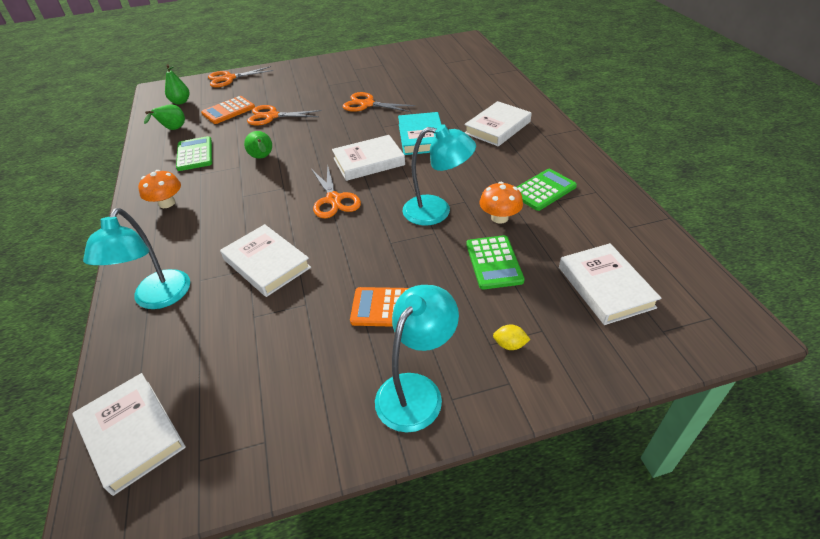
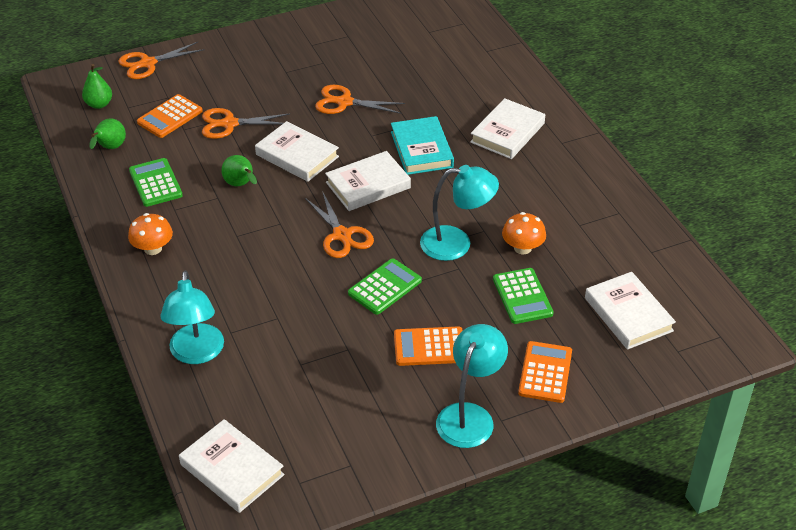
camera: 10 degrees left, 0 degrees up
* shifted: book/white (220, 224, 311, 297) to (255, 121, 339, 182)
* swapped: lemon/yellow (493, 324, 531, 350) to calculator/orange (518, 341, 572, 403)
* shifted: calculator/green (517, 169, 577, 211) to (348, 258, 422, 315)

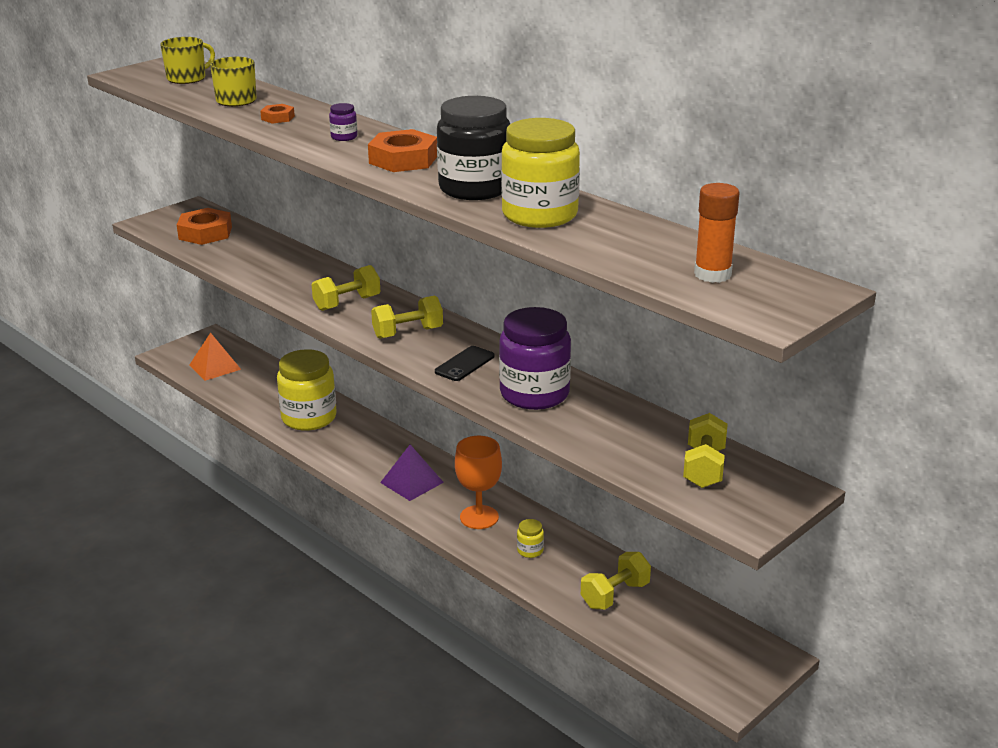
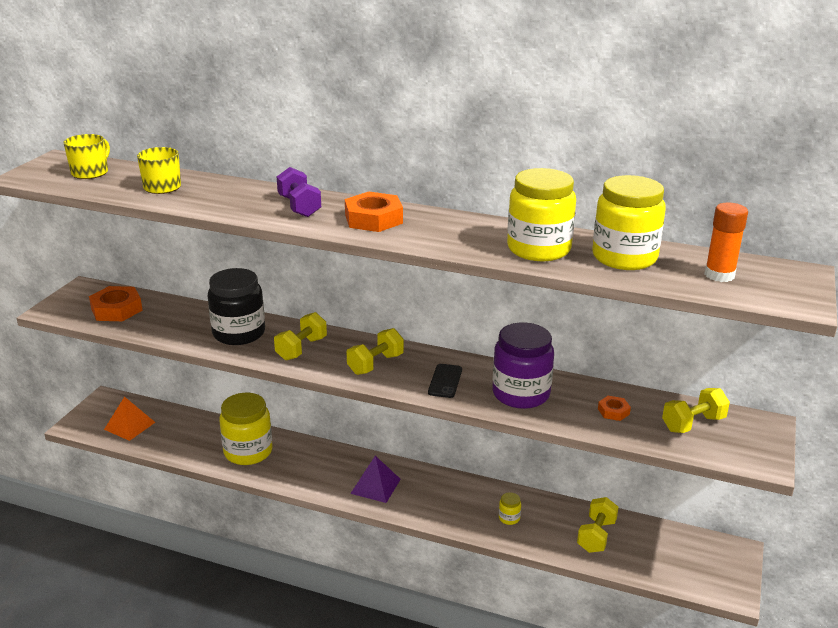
camera: 25 degrees left, 0 degrees up
* shifted: nut/orange (260, 104, 295, 124) to (598, 396, 631, 421)
* swapped: jar/purple (329, 103, 357, 141) to dumbbell/purple (277, 167, 321, 217)
* shifted: jar/black (437, 96, 510, 200) to (208, 268, 265, 345)
* gone: goblet/orange (455, 436, 502, 529)
* rotated: dumbbell/yellow (683, 413, 728, 488) = (662, 388, 730, 433) 75 degrees clockwise
* new: jar/yellow (592, 175, 666, 270)

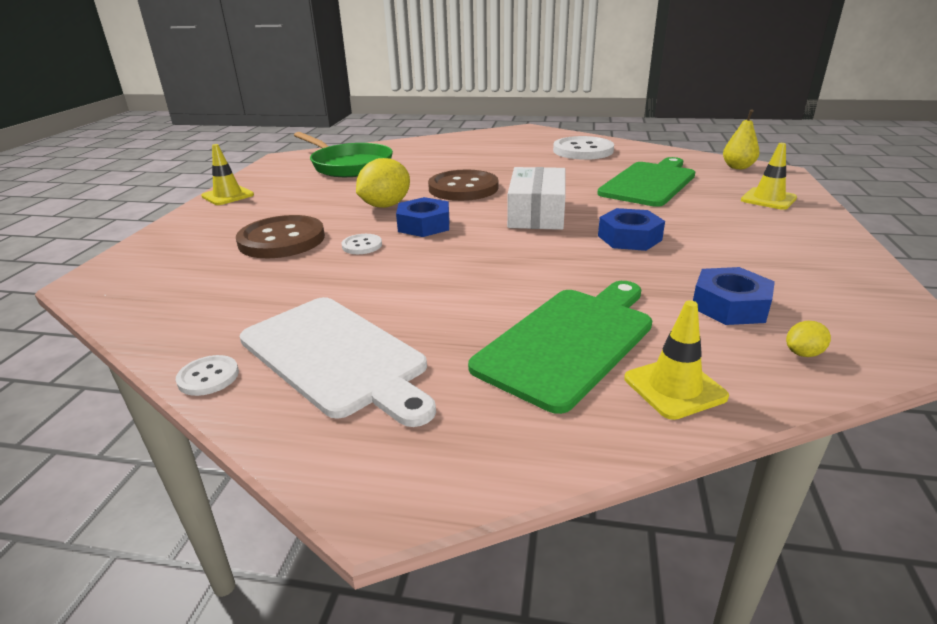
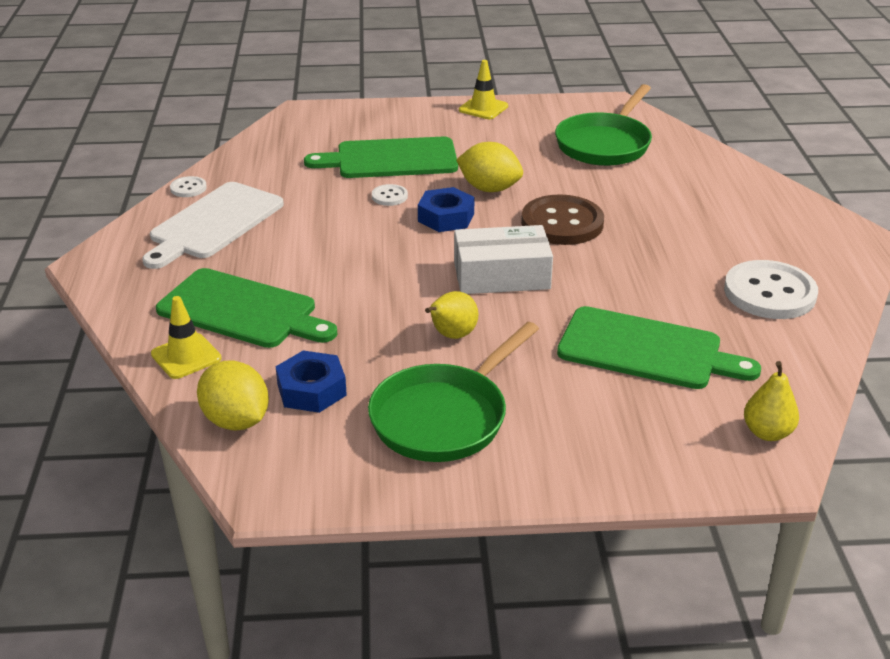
camera: 75 degrees right, 5 degrees up
* swapped: button/brown (236, 215, 325, 258) to cutting board/green (304, 137, 458, 178)
* swapped: nut/blue (598, 208, 665, 251) to pear/yellow (425, 291, 478, 339)
* gone: traffic cone/yellow (741, 143, 797, 210)
* scaled: lemon/yellow (786, 321, 831, 357) = (197, 361, 269, 431) x2.21
* new: pan/green (368, 322, 539, 462)

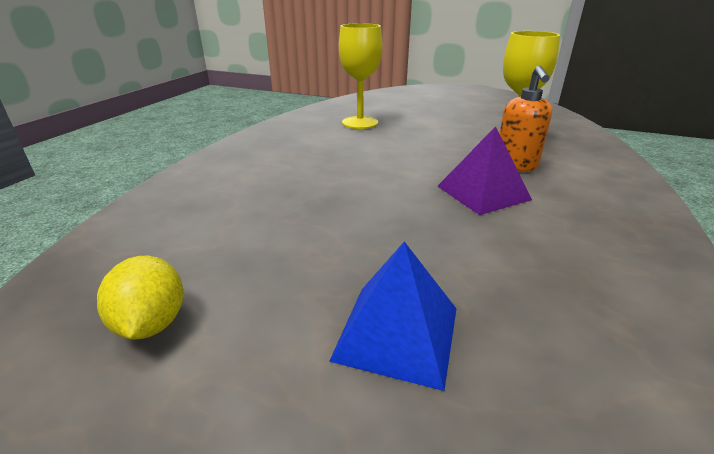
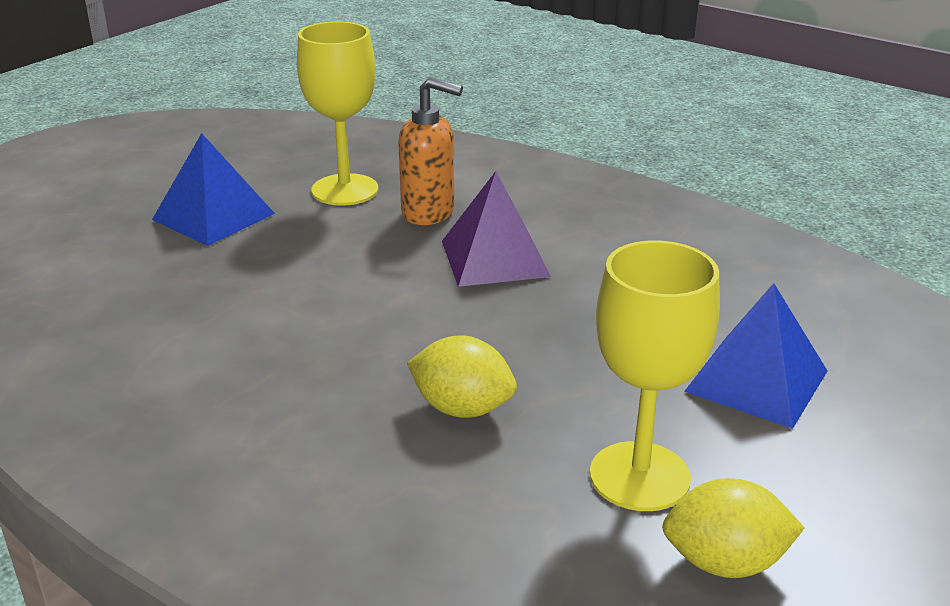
camera: 75 degrees left, 0 degrees up
* shifted: goblet/yellow (339, 23, 382, 129) to (590, 240, 720, 511)
* new: pyramid/blue (152, 133, 275, 246)
* new: lemon/yellow (407, 335, 517, 418)

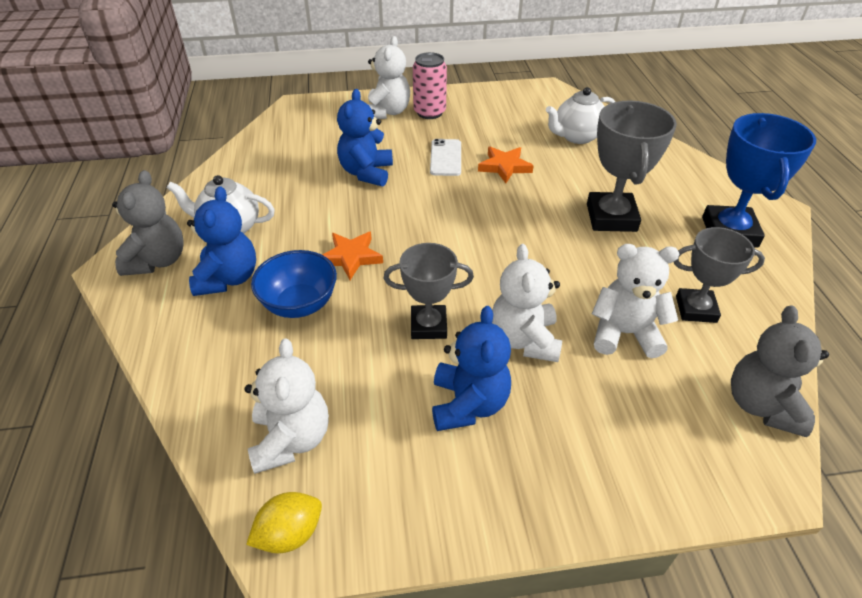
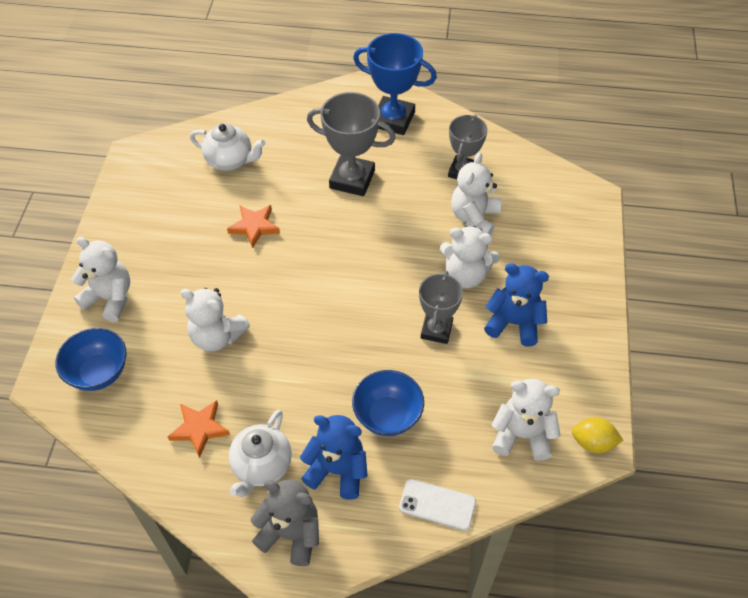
camera: 75 degrees left, 10 degrees up
* rotated: lemon/yellow (246, 492, 322, 553) = (572, 417, 623, 453) 60 degrees counterclockwise
* shifted: star/orange (322, 232, 383, 280) to (167, 400, 230, 458)
* repainted: teddy bear/blue (337, 89, 393, 187) to teddy bear/white (180, 288, 250, 351)
* gone: can/pink (413, 52, 447, 119)
* shifted: phone/white (430, 139, 461, 176) to (399, 479, 476, 531)
* rotated: teapot/white (546, 87, 615, 144) = (190, 123, 265, 171) 60 degrees counterclockwise
* gone: teddy bear/grey (731, 305, 829, 437)
* new: bowl/blue (56, 328, 127, 391)

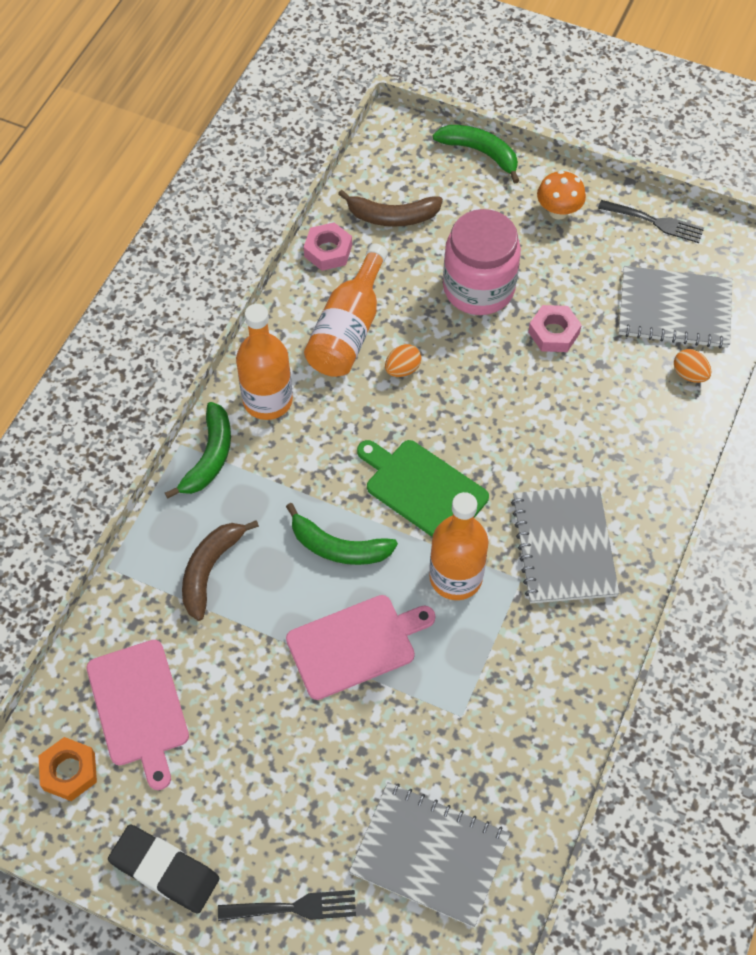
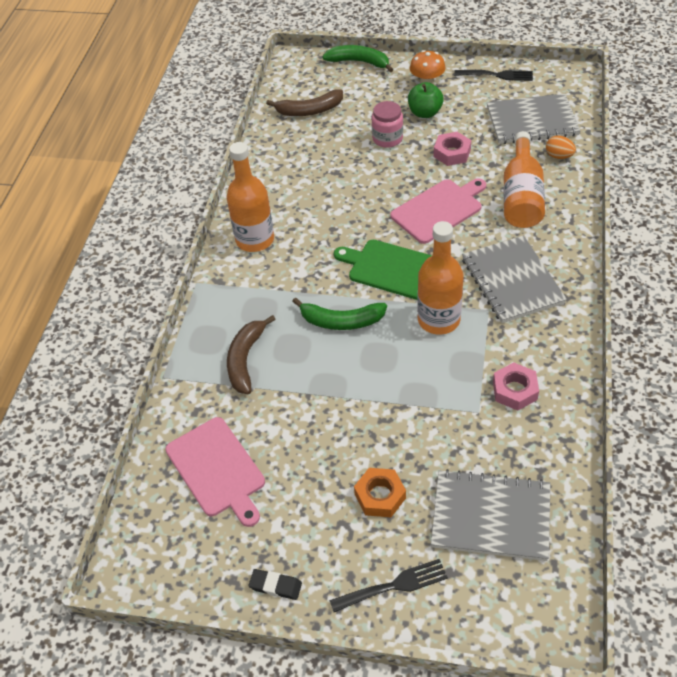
camera: 10 degrees left, 10 degrees down
* shifted: nut/orange (39, 737, 97, 801) to (354, 468, 406, 517)
* scaled: eraser/black (108, 824, 219, 914) = (249, 569, 302, 600) x0.54
* gone: banana/green (165, 402, 231, 499)
* shifted: cutting board/pink (286, 595, 435, 700) to (390, 178, 486, 244)
* shifted: nut/pink (304, 222, 352, 271) to (493, 362, 539, 411)
* shifted: bottle/orange (304, 244, 388, 377) to (504, 131, 545, 228)
* gone: egg/orange (385, 344, 421, 377)
* scaled: jar/pink (443, 209, 521, 315) = (372, 101, 403, 148) x0.57
* new: apple/green (408, 82, 444, 118)

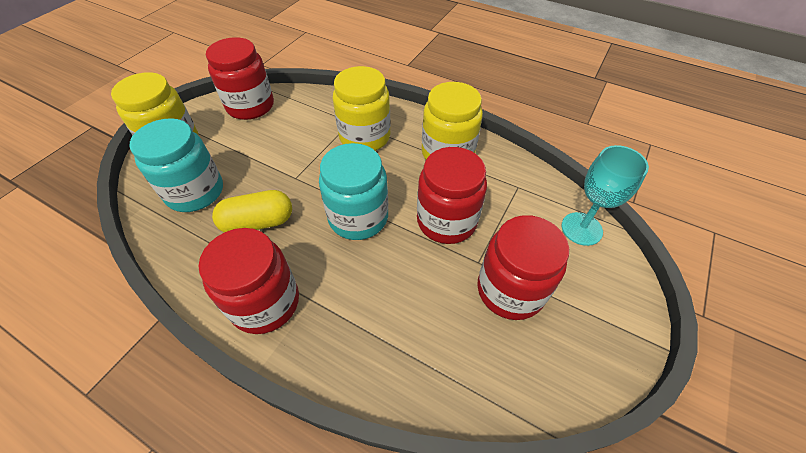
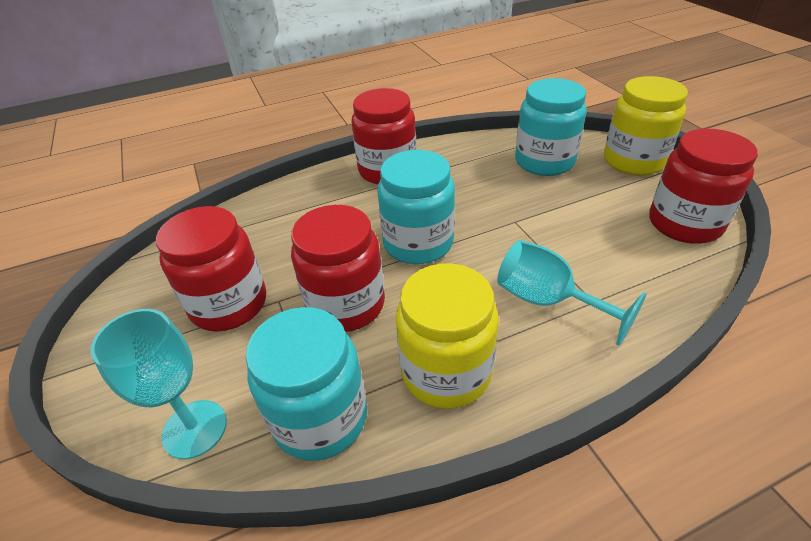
camera: 130 degrees right, 10 degrees down
* gone: capsule/yellow (212, 190, 292, 233)
* swapped: jar/yellow (333, 66, 391, 151) to goblet/turquoise (497, 240, 647, 346)
* new: jar/turquoise (246, 307, 367, 461)

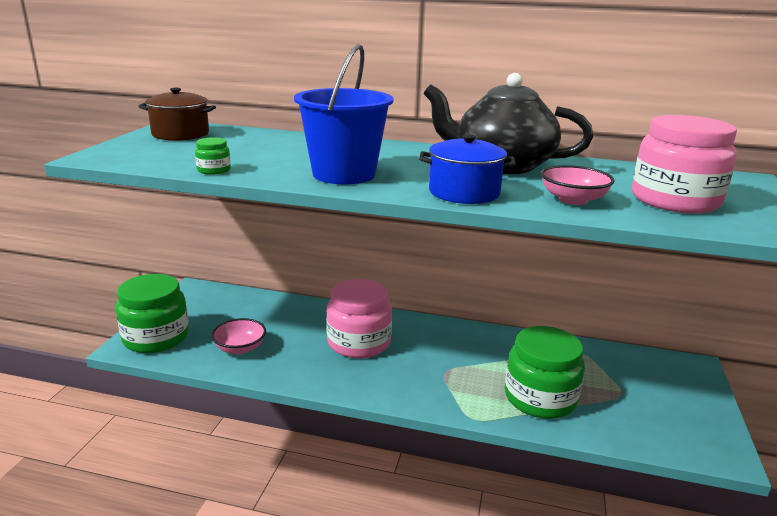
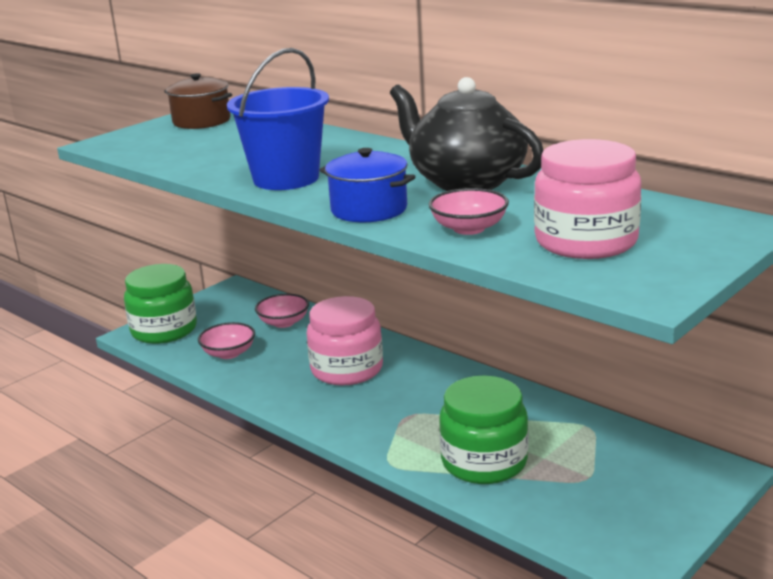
camera: 30 degrees right, 0 degrees up
* gone: jar/green (195, 137, 231, 175)
* new: bowl/pink (255, 294, 309, 328)

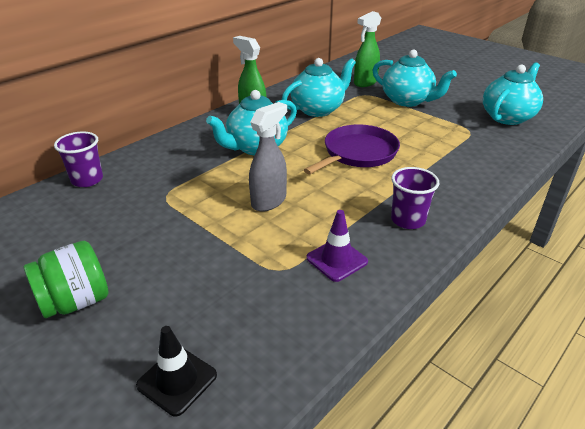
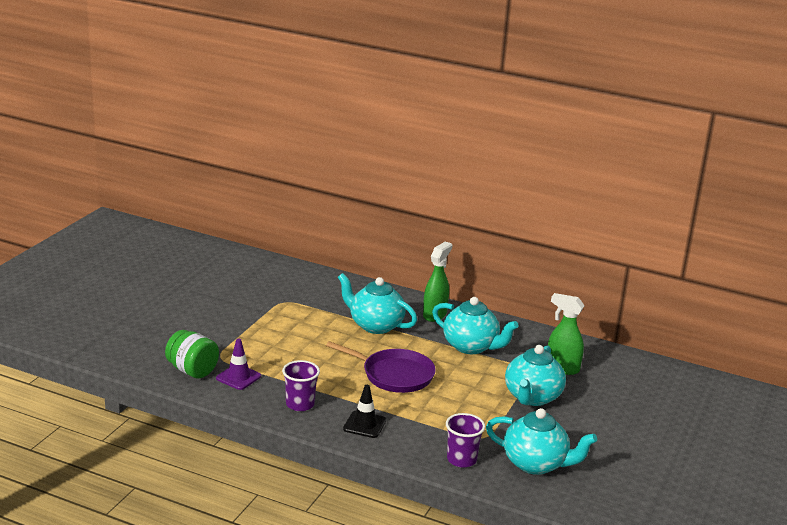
camera: 70 degrees right, 10 degrees down
* shifted: jar/green (24, 241, 109, 318) to (165, 330, 219, 378)
* shifted: cup/purple (54, 131, 103, 187) to (446, 413, 485, 468)
* shifted: traffic cone/black (136, 326, 217, 416) to (343, 385, 386, 438)
* gone: spray bottle/grey (249, 102, 287, 212)

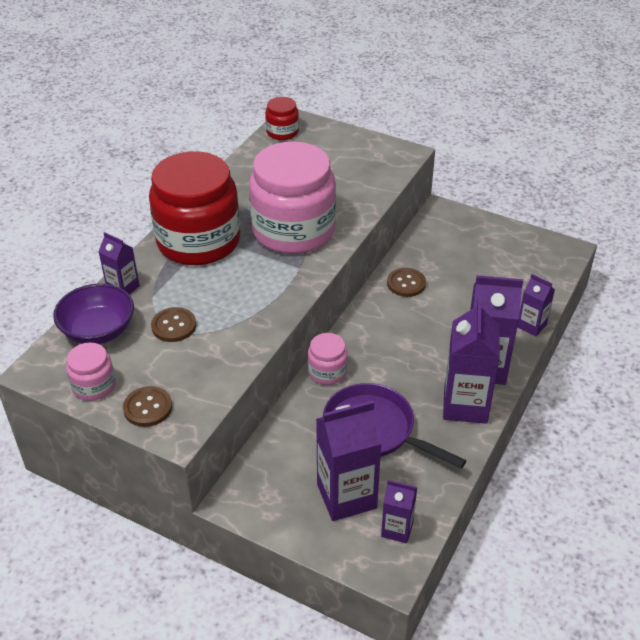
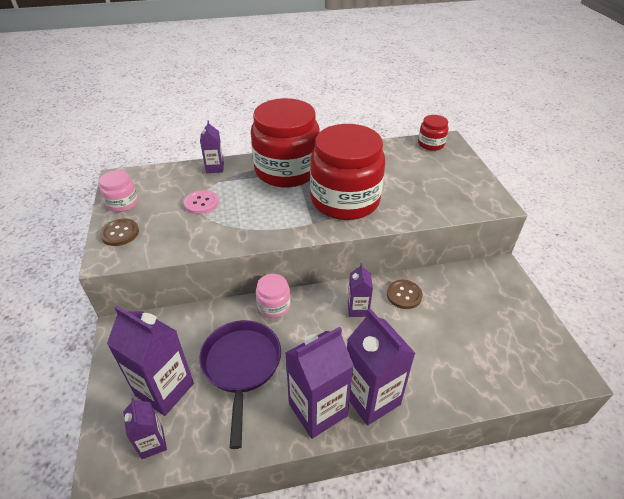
camera: 50 degrees right, 0 degrees up
* gone: bowl/purple (53, 283, 134, 344)
* repainted: button/brown (151, 307, 196, 342) to button/pink (184, 190, 219, 214)
* repainted: jar/pink (249, 141, 336, 254) to jar/red (310, 124, 385, 220)
* shifted: carton/purple (517, 274, 555, 337) to (348, 263, 373, 317)

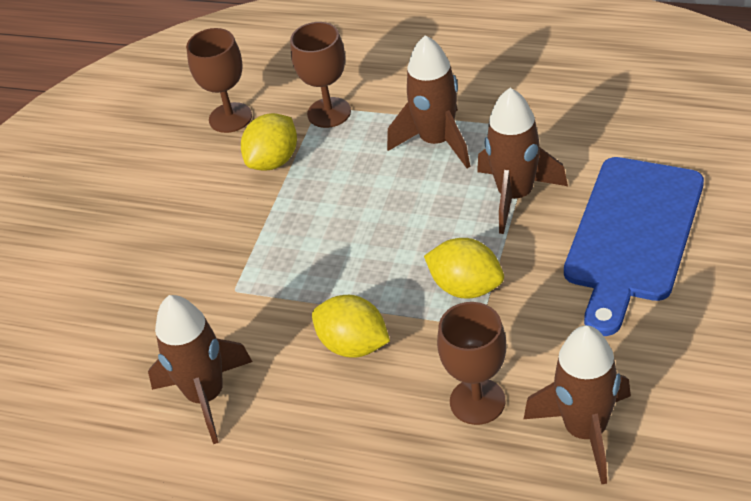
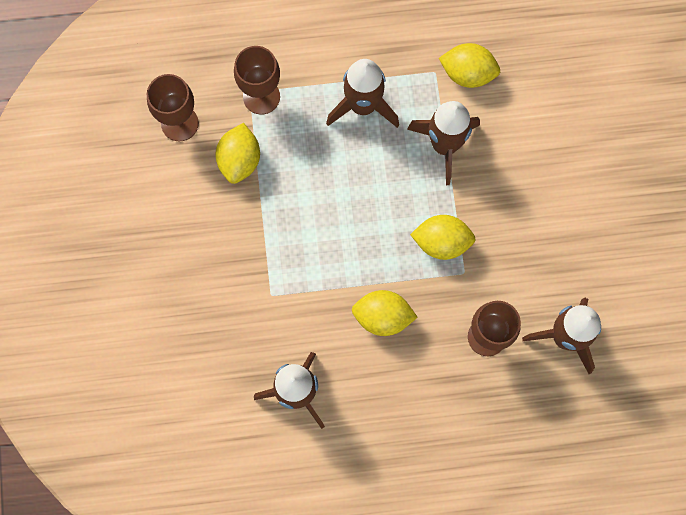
camera: 30 degrees left, 30 degrees up
* gone: cutting board/blue (564, 157, 704, 336)
* new: lemon/yellow (439, 43, 500, 88)

